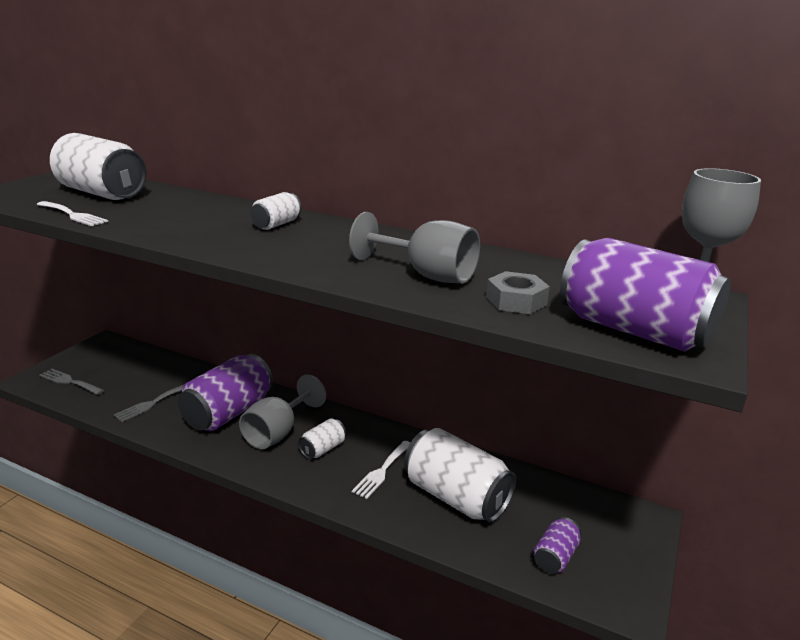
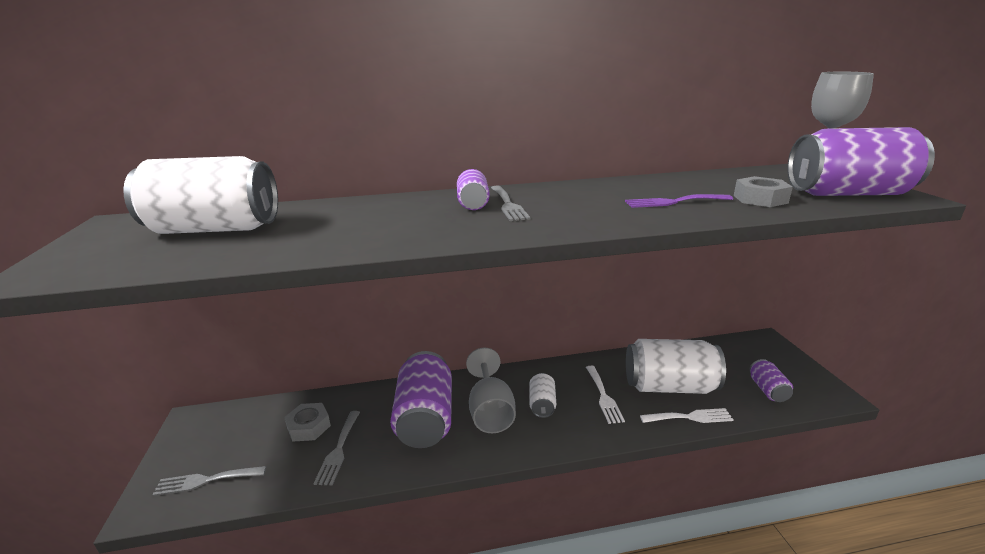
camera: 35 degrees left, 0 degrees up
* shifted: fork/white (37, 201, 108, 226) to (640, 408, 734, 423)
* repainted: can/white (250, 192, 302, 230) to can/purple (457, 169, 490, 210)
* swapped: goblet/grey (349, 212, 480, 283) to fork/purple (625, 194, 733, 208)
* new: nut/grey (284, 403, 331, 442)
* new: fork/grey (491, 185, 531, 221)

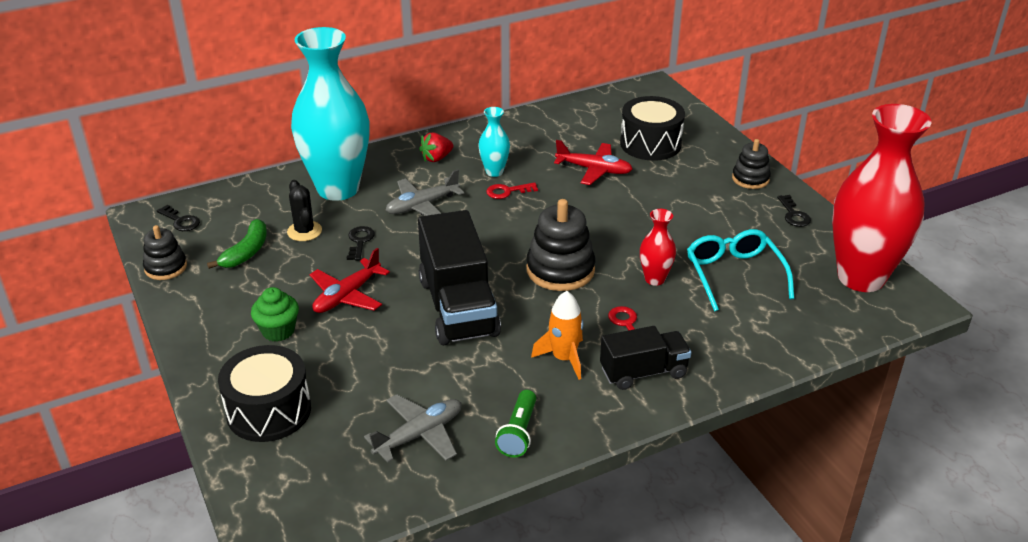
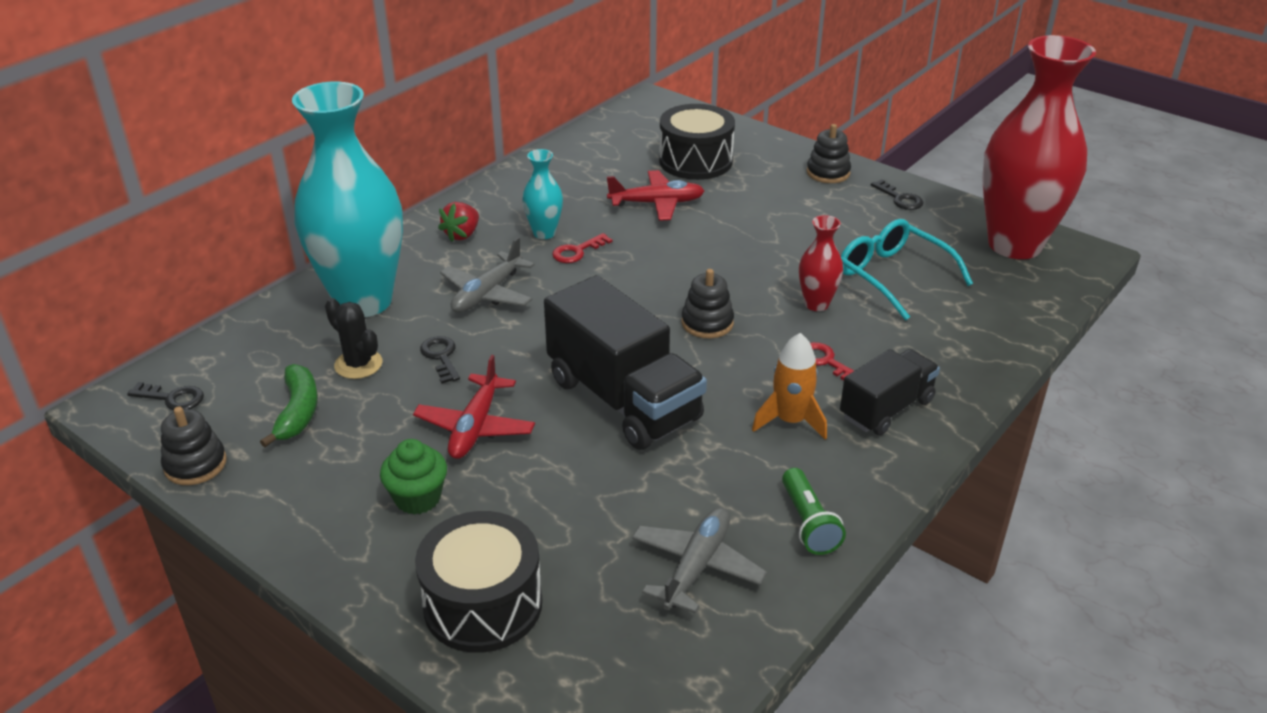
camera: 25 degrees left, 0 degrees up
* scaled: stacking toy/black (526, 199, 595, 291) = (682, 269, 734, 338) x0.61

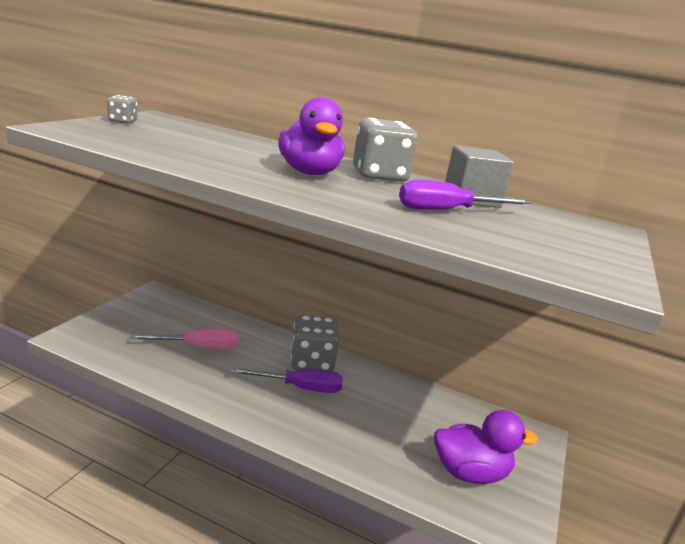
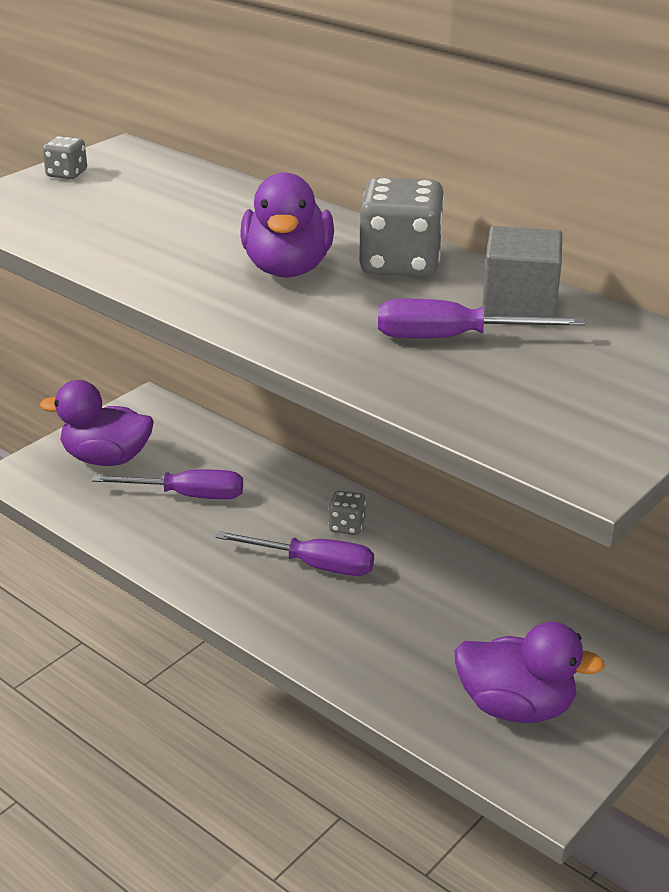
camera: 20 degrees right, 10 degrees up
* repainted: screwdriver/pink (130, 329, 239, 349) to screwdriver/purple (92, 469, 243, 500)
* scaled: dice/grey (291, 315, 339, 371) = (328, 491, 366, 535) x0.50
* new: duck/purple (40, 380, 154, 466)

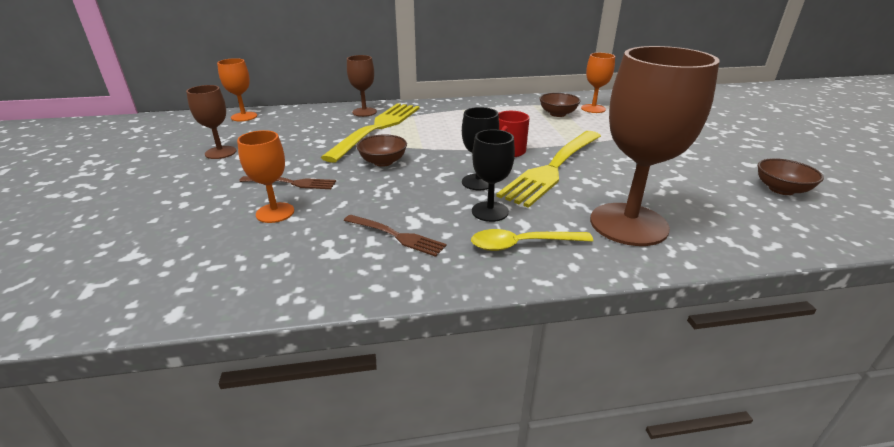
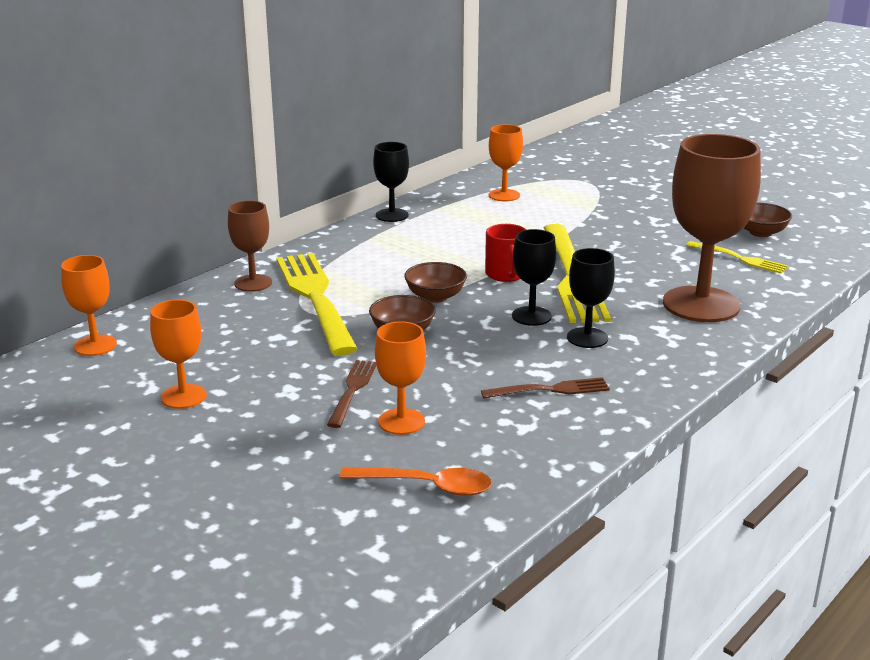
camera: 40 degrees left, 5 degrees down
* repainted: goblet/brown (186, 85, 237, 159) to goblet/orange (150, 299, 207, 409)
* rotated: fork/brown (239, 176, 336, 189) = (327, 360, 376, 428) 45 degrees counterclockwise
* gone: spoon/yellow (471, 229, 593, 251)
* shifted: bowl/brown (539, 93, 581, 117) to (404, 262, 467, 303)
* new: spoon/orange (339, 467, 492, 496)
* new: goblet/black (373, 142, 409, 222)
* new: fork/yellow (686, 241, 788, 273)

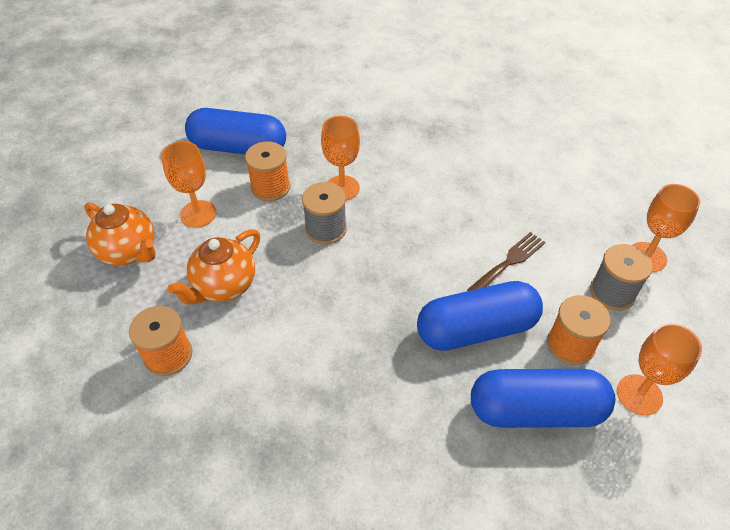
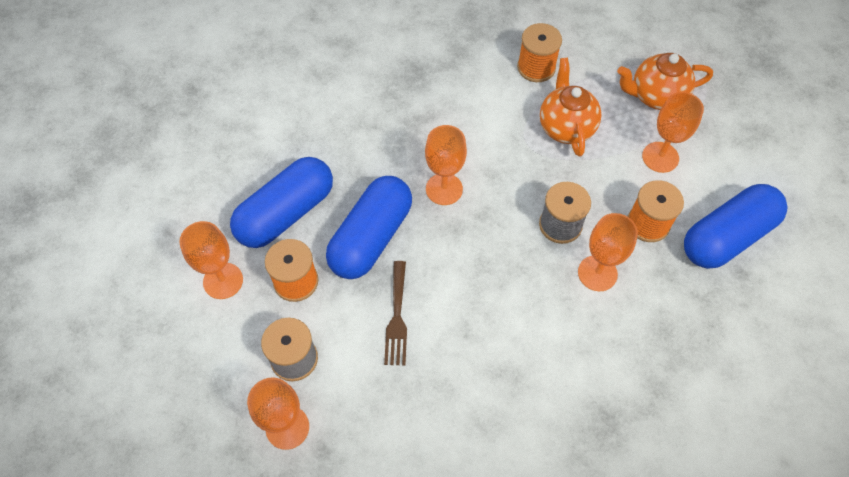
camera: 135 degrees right, 10 degrees up
* new: goblet/orange (425, 125, 467, 205)

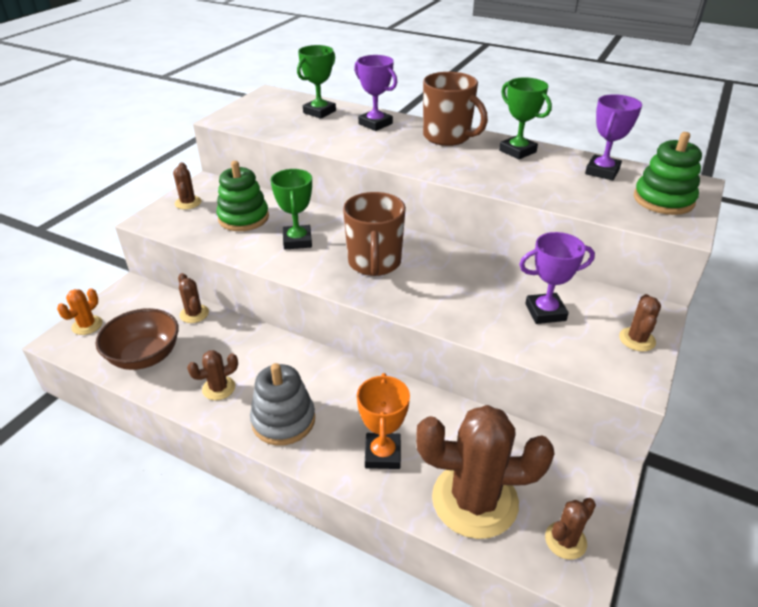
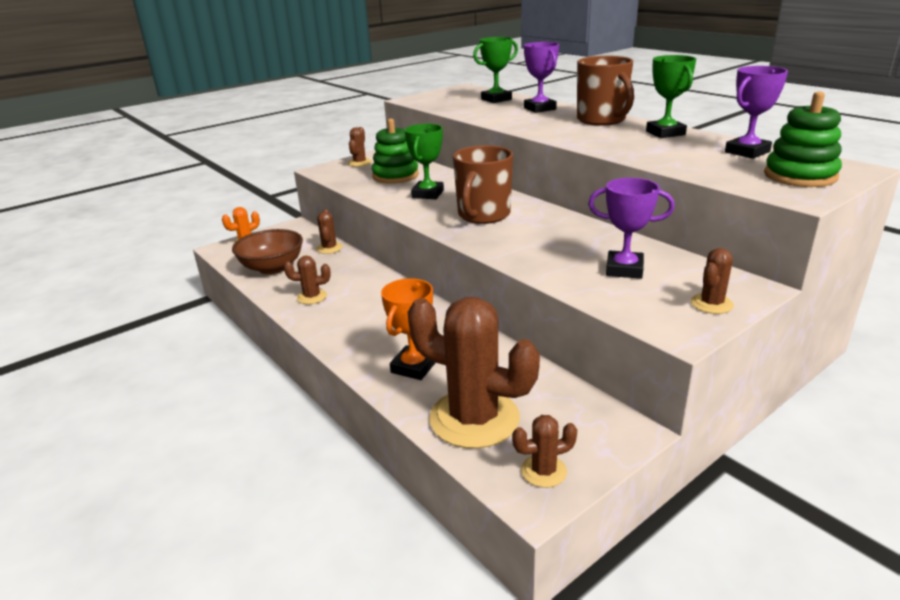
camera: 25 degrees right, 10 degrees down
* gone: stacking toy/grey (250, 363, 315, 446)

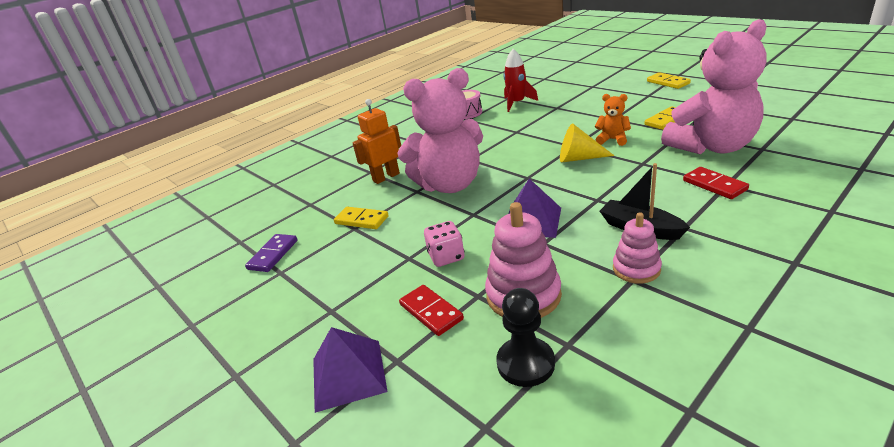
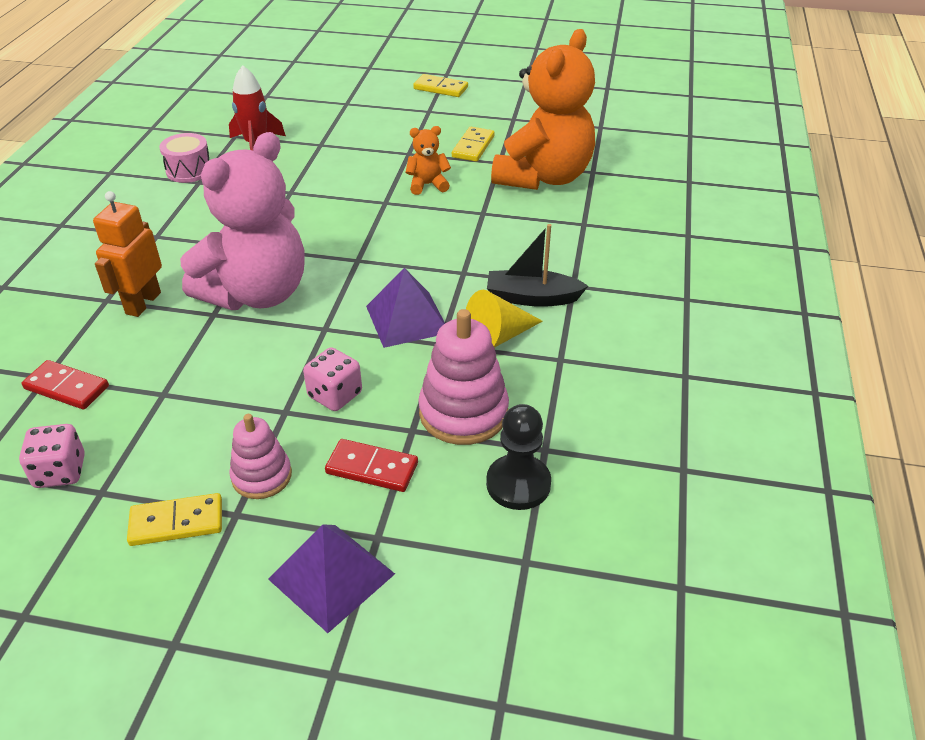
camera: 40 degrees left, 10 degrees up
* swapped: domino/purple (245, 234, 297, 272) to dice/pink (19, 424, 85, 488)
* shifted: domino/yellow (334, 207, 389, 229) to (127, 493, 222, 546)
* shifted: cone/yellow (560, 124, 614, 163) to (466, 290, 543, 348)
* shifted: stacking toy/pink (613, 212, 662, 284) to (229, 414, 292, 499)
* repainted: teddy bear/pink (661, 19, 767, 155) to teddy bear/orange (491, 29, 595, 190)
* shifted: domino/red (683, 167, 749, 199) to (22, 360, 109, 410)

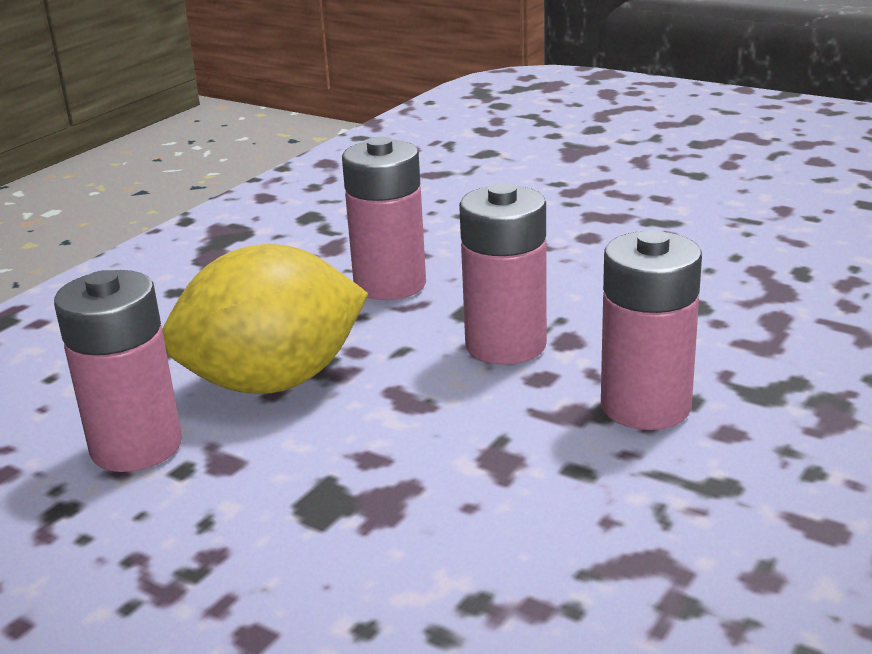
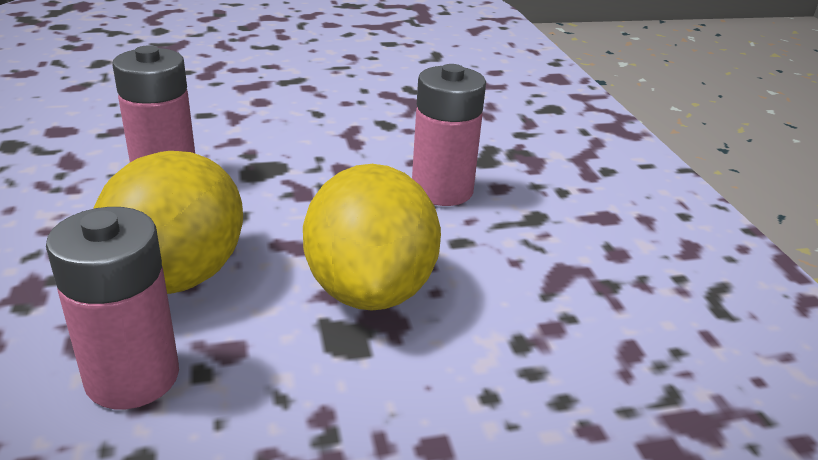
camera: 50 degrees left, 5 degrees up
* gone: battery/pink (459, 183, 547, 365)
* new: lemon/yellow (303, 164, 441, 311)

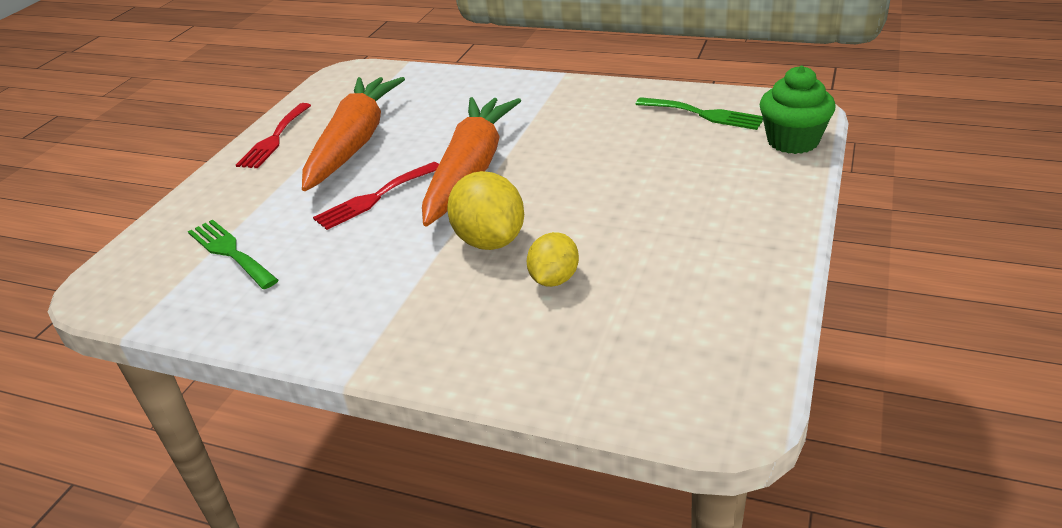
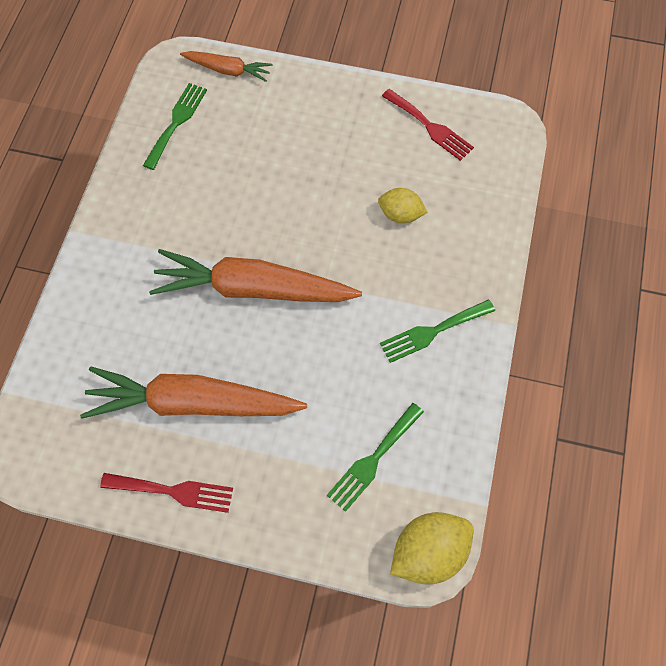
camera: 100 degrees left, 30 degrees up
* shifted: fork/red (313, 162, 439, 230) to (382, 89, 474, 161)
* shifted: lemon/yellow (447, 171, 524, 250) to (390, 512, 473, 585)
* swapped: cupcake/green (760, 66, 835, 154) to carrot/orange (180, 51, 272, 82)
* new: fork/green (380, 299, 495, 363)

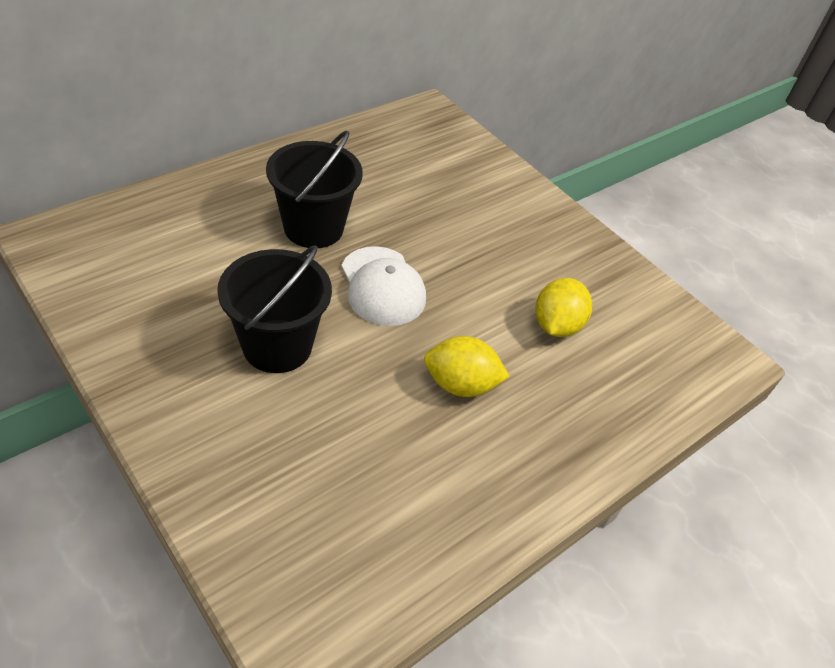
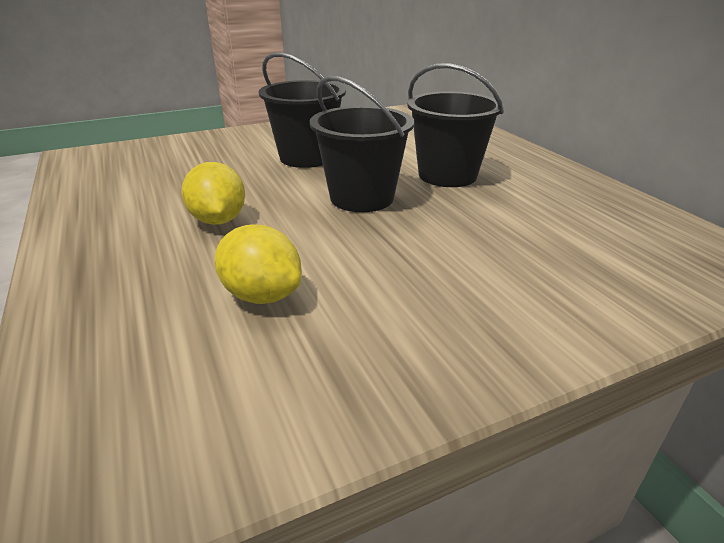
camera: 110 degrees right, 15 degrees down
* swapped: cap/white (341, 246, 426, 326) to bucket/black (310, 76, 414, 212)
* rotated: lemon/yellow (424, 336, 510, 397) = (182, 162, 245, 225) 45 degrees counterclockwise

